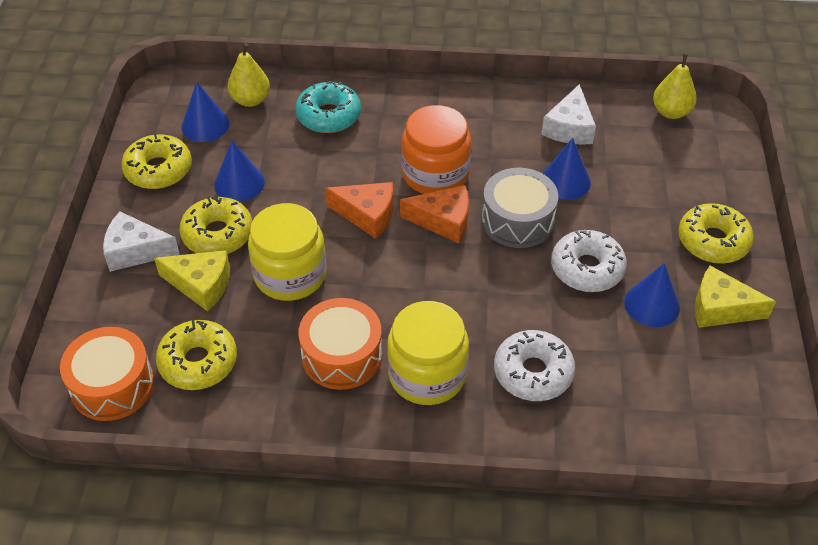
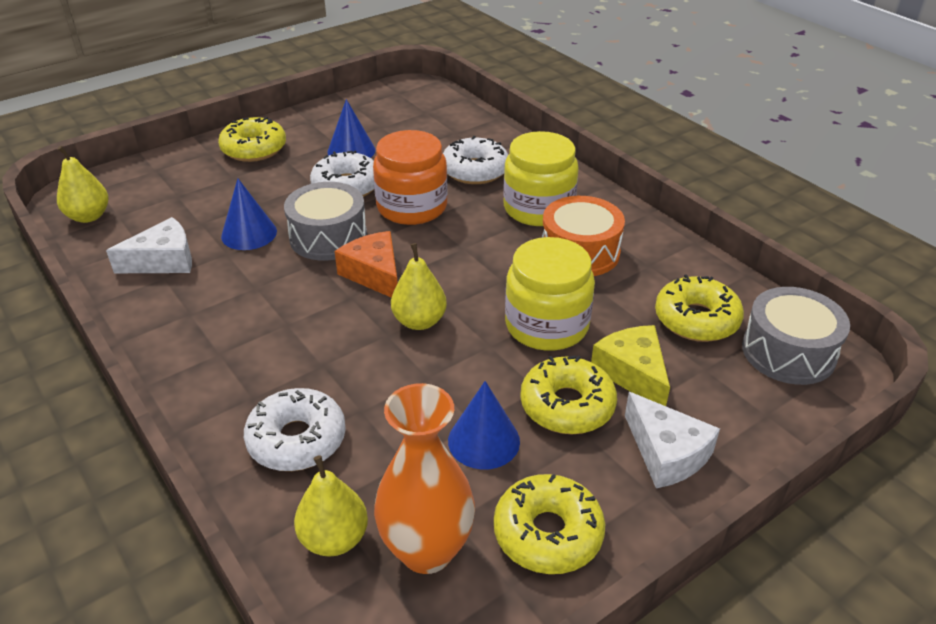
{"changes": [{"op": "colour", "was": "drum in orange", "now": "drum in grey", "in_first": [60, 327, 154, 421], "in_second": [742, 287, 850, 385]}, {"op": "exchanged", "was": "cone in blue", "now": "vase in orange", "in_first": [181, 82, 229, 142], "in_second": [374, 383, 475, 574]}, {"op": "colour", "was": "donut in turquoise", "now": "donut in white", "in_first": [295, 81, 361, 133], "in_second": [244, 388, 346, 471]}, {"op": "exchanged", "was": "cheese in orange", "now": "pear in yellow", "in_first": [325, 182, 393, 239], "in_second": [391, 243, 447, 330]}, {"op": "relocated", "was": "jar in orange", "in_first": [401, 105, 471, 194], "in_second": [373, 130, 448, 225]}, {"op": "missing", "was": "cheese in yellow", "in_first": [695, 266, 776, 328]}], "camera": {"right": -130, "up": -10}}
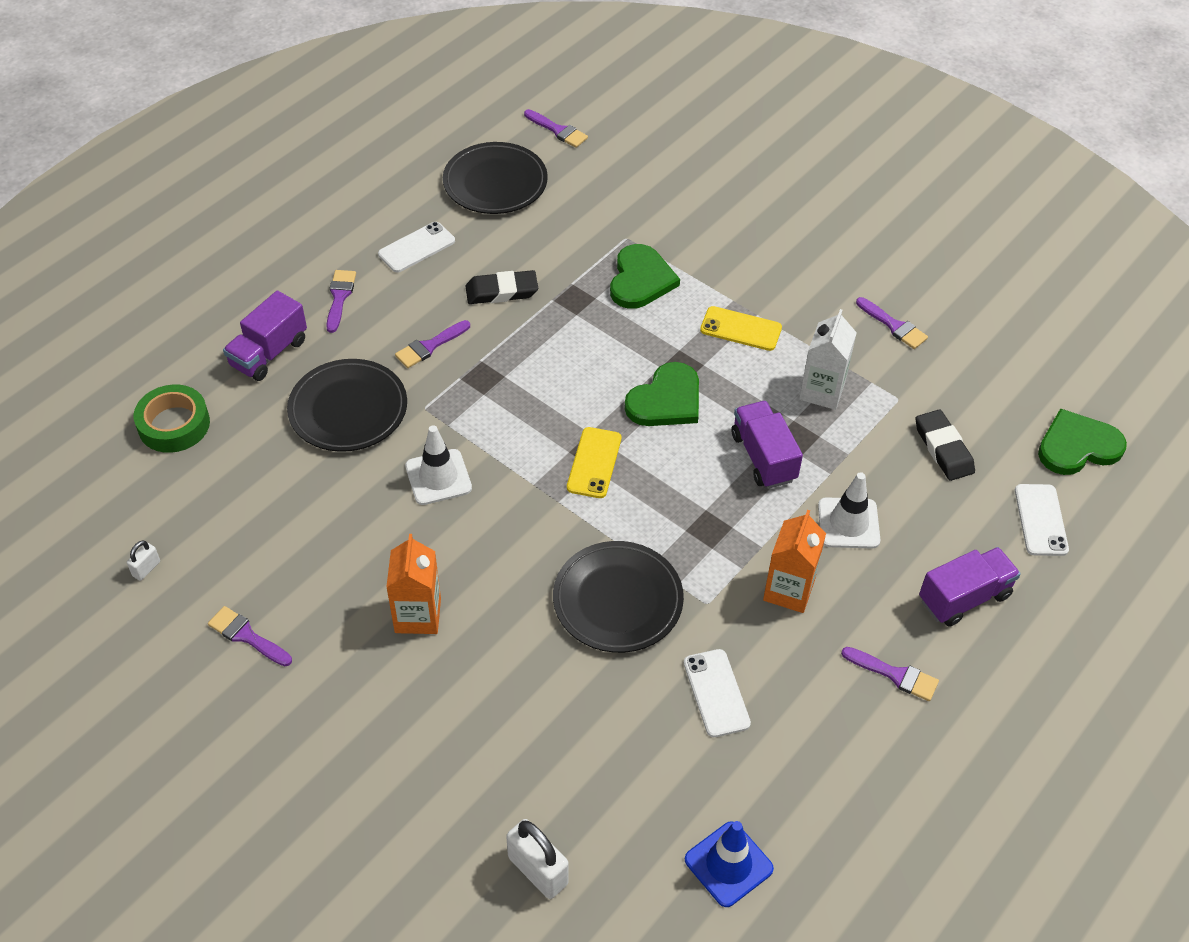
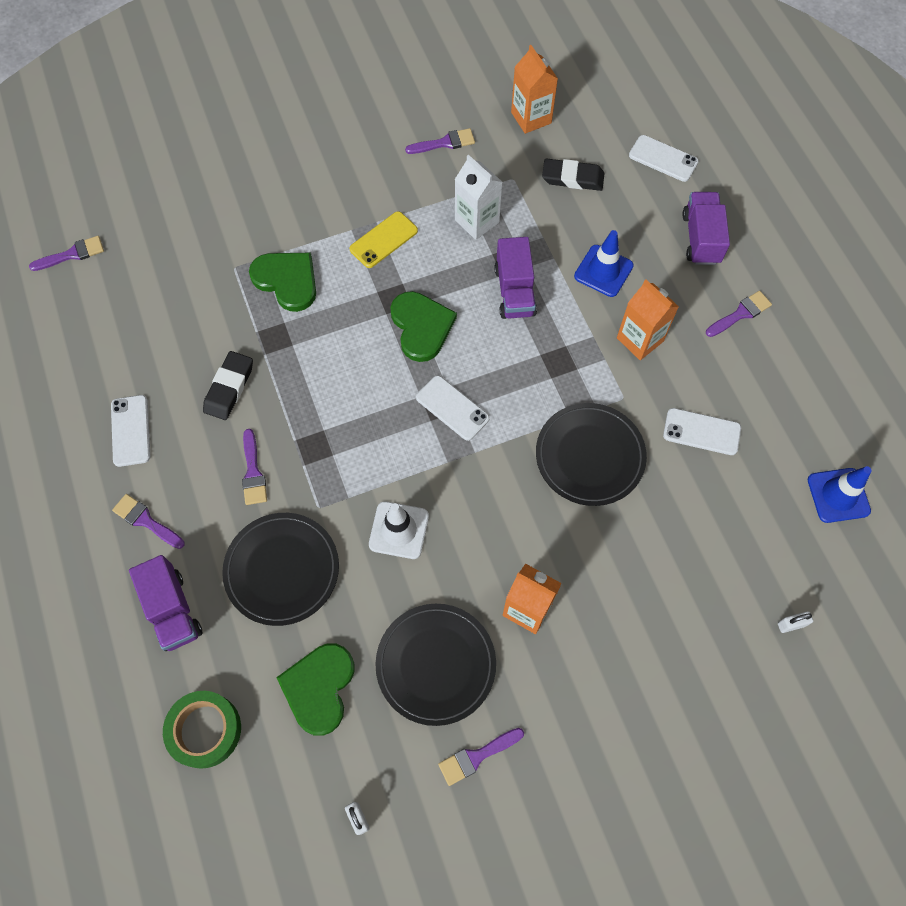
{"changes": [{"op": "relocated", "was": "plate in black", "in_first": [443, 142, 548, 214], "in_second": [375, 604, 496, 726]}, {"op": "size", "was": "padlock in white", "in_first": [506, 819, 568, 899], "in_second": [778, 611, 813, 633], "ratio": 0.52}, {"op": "colour", "was": "phone in yellow", "now": "phone in white", "in_first": [567, 427, 621, 498], "in_second": [416, 375, 490, 441]}, {"op": "spun", "was": "truck in purple", "in_first": [732, 401, 803, 488], "in_second": [494, 237, 537, 319], "clockwise": -105}, {"op": "colour", "was": "traffic cone in white", "now": "traffic cone in blue", "in_first": [818, 472, 880, 548], "in_second": [574, 230, 634, 297]}, {"op": "relocated", "was": "heart in green", "in_first": [1038, 408, 1127, 475], "in_second": [276, 643, 355, 736]}, {"op": "appeared", "now": "carton in orange", "in_second": [511, 45, 558, 134]}], "camera": {"right": -60, "up": 15}}
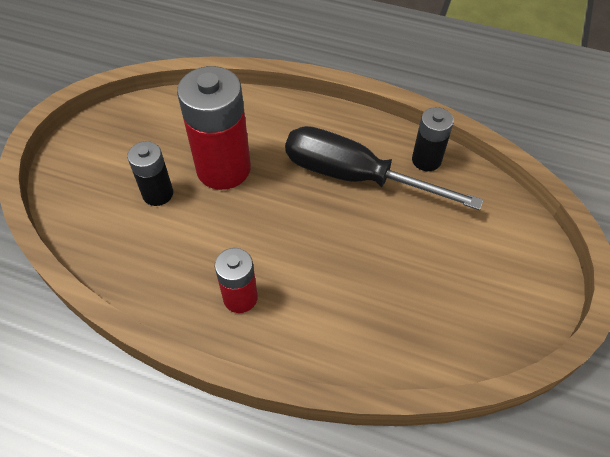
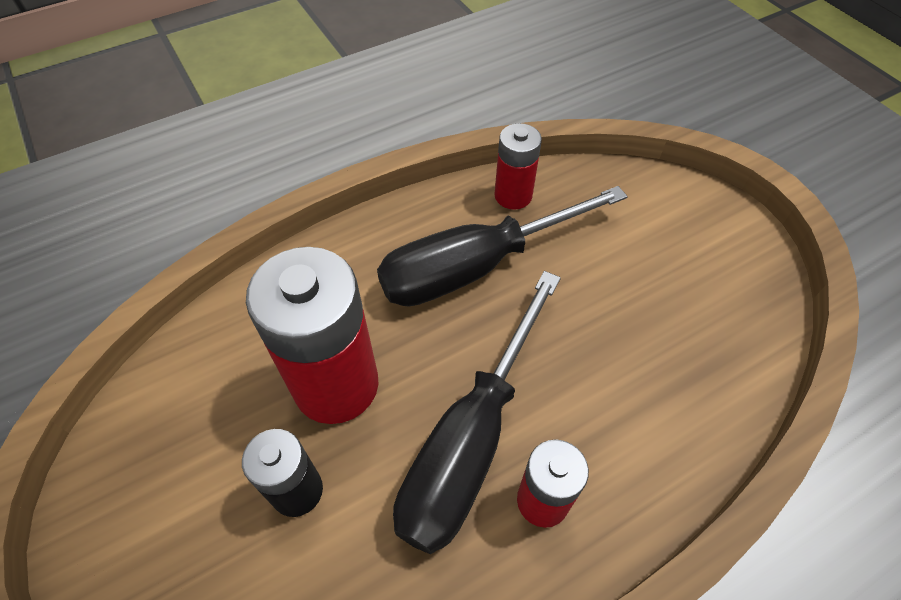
{"changes": [{"op": "colour", "was": "battery in black", "now": "battery in red", "in_first": [412, 107, 454, 171], "in_second": [494, 123, 542, 210]}, {"op": "appeared", "now": "screwdriver in black", "in_second": [393, 271, 561, 554]}], "camera": {"right": -50, "up": 0}}
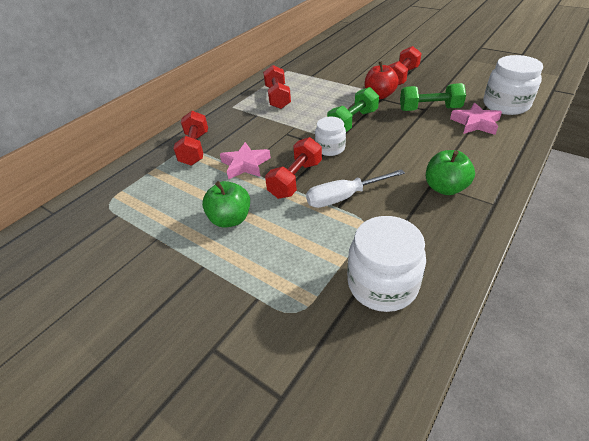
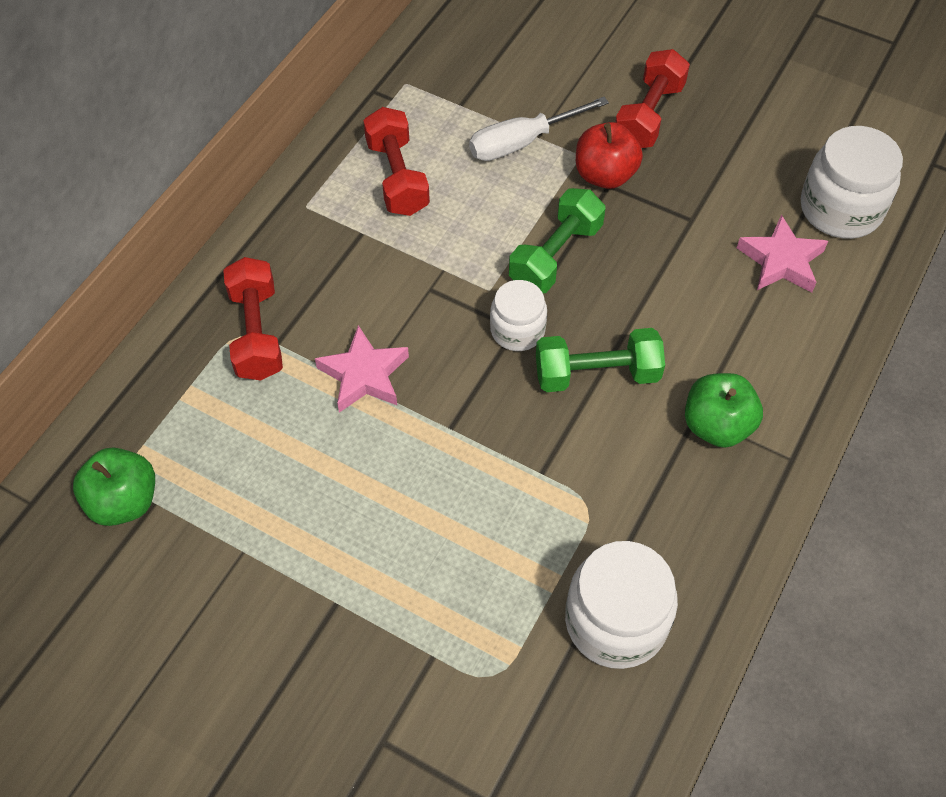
{"changes": [{"op": "relocated", "was": "apple in green", "in_first": [202, 181, 250, 228], "in_second": [73, 447, 155, 526]}, {"op": "missing", "was": "dumbbell in red", "in_first": [265, 137, 322, 199]}, {"op": "relocated", "was": "screwdriver in white", "in_first": [306, 169, 405, 208], "in_second": [469, 97, 609, 161]}, {"op": "relocated", "was": "dumbbell in green", "in_first": [400, 83, 466, 111], "in_second": [536, 328, 665, 392]}], "camera": {"right": -10, "up": 15}}
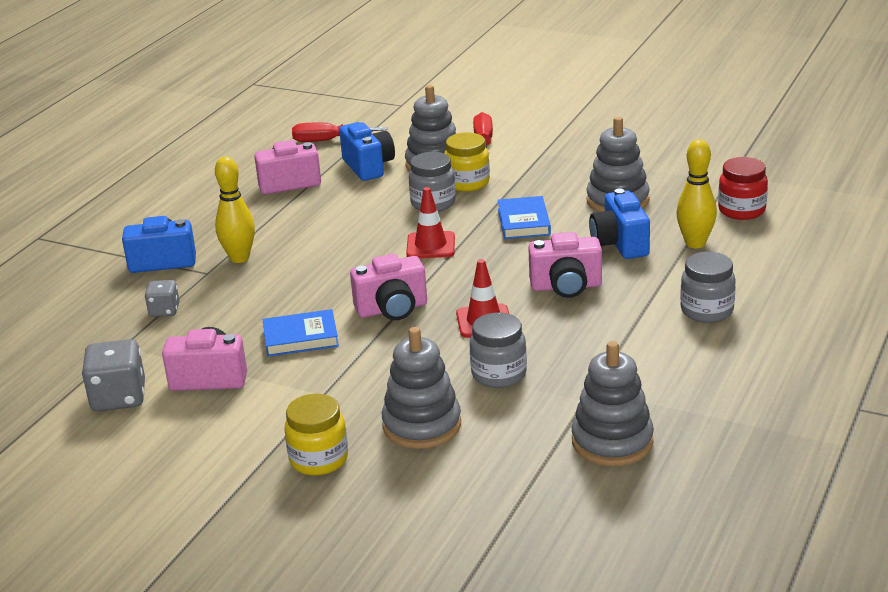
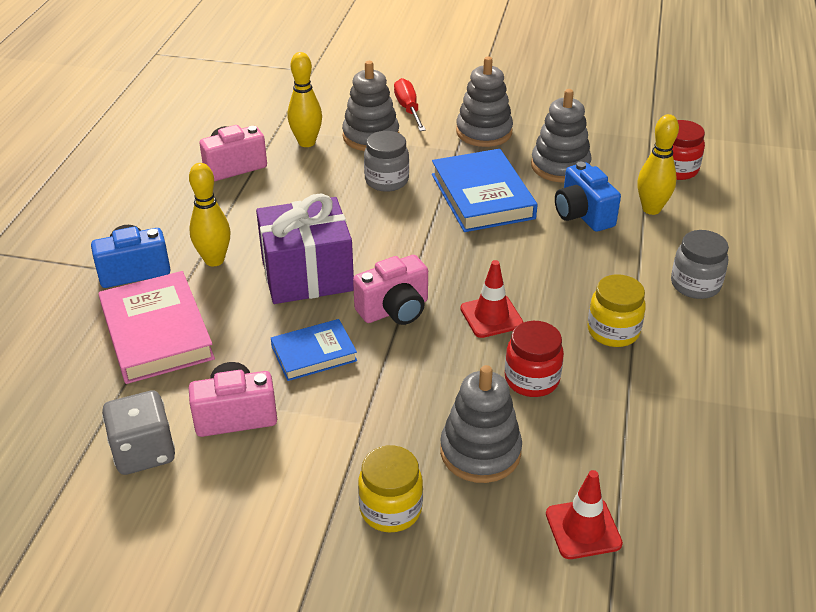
{"changes": [{"op": "exchanged", "was": "dice in grey", "now": "book in pink", "in_first": [145, 280, 179, 317], "in_second": [98, 271, 215, 384]}, {"op": "missing", "was": "screwdriver in red", "in_first": [292, 122, 387, 142]}, {"op": "exchanged", "was": "camera in blue", "now": "bowling pin in yellow", "in_first": [339, 122, 395, 181], "in_second": [288, 52, 322, 147]}, {"op": "relocated", "was": "traffic cone in red", "in_first": [406, 187, 455, 258], "in_second": [546, 470, 623, 559]}, {"op": "relocated", "was": "jar in yellow", "in_first": [444, 132, 490, 192], "in_second": [588, 274, 646, 347]}, {"op": "colour", "was": "jar in grey", "now": "jar in red", "in_first": [470, 312, 527, 388], "in_second": [505, 321, 564, 397]}, {"op": "size", "was": "book in blue", "in_first": [498, 196, 551, 239], "in_second": [432, 149, 538, 232], "ratio": 1.68}, {"op": "missing", "was": "camera in pink", "in_first": [528, 232, 602, 298]}, {"op": "relocated", "was": "stacking toy in grey", "in_first": [572, 341, 654, 466], "in_second": [456, 56, 513, 147]}, {"op": "appeared", "now": "gift in purple", "in_second": [256, 193, 354, 304]}], "camera": {"right": -15, "up": 10}}
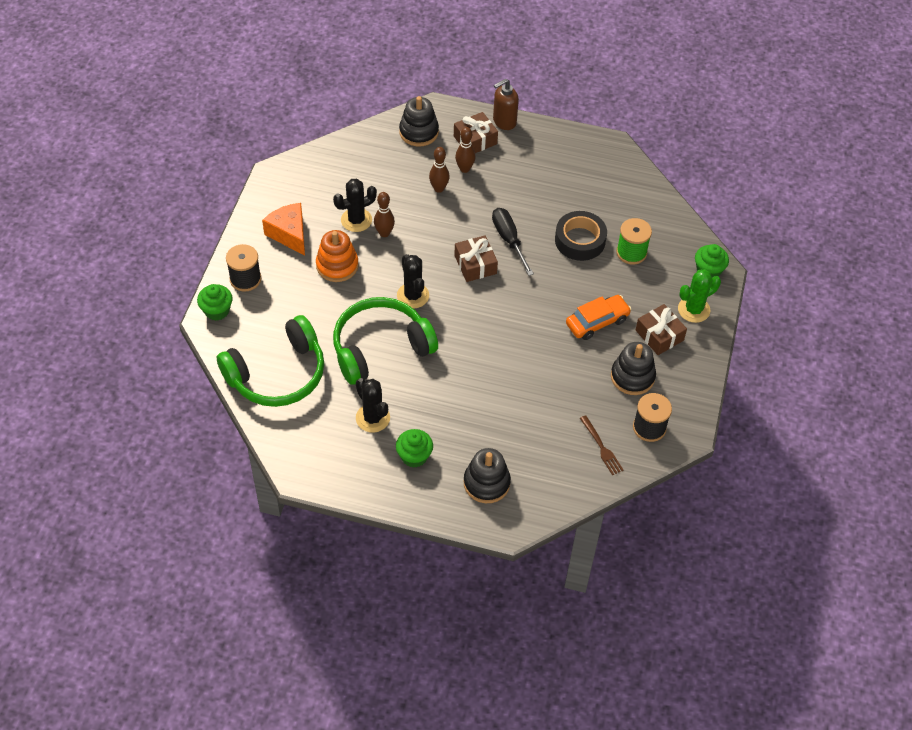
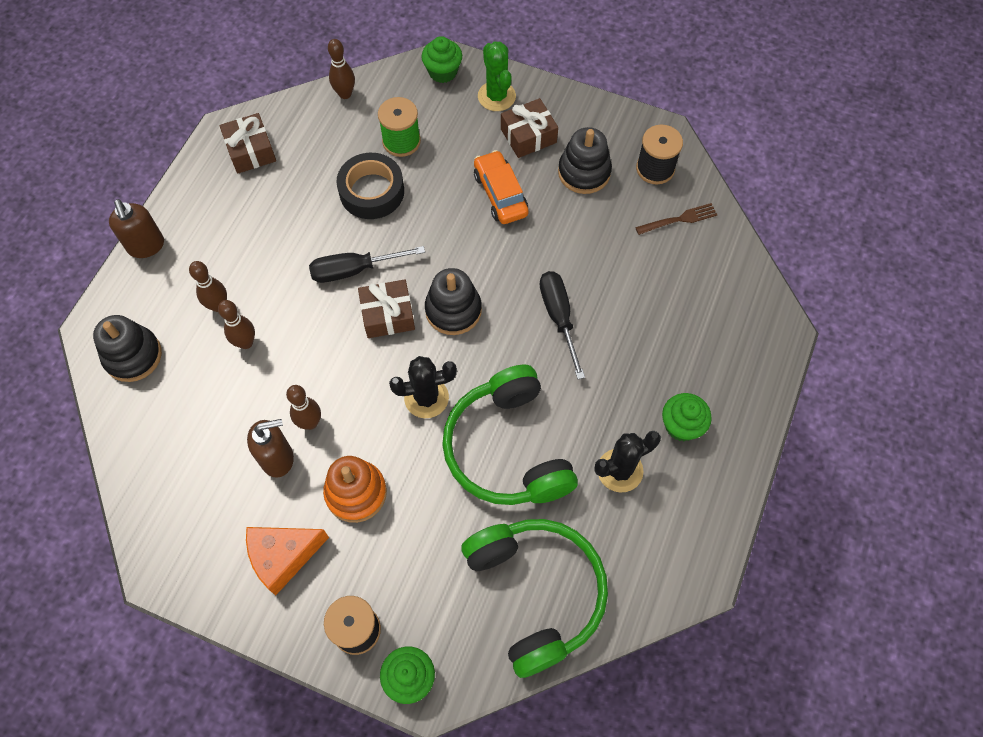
{"changes": [{"op": "exchanged", "was": "cactus in black", "now": "soap dispenser in brown", "in_first": [333, 179, 377, 232], "in_second": [247, 419, 294, 478]}, {"op": "relocated", "was": "gift in brown", "in_first": [454, 112, 498, 153], "in_second": [220, 113, 276, 173]}, {"op": "relocated", "was": "stacking toy in black", "in_first": [464, 448, 511, 503], "in_second": [425, 268, 482, 335]}, {"op": "appeared", "now": "bowling pin in brown", "in_second": [328, 39, 355, 99]}, {"op": "appeared", "now": "screwdriver in black", "in_second": [540, 271, 585, 379]}], "camera": {"right": -80, "up": 10}}
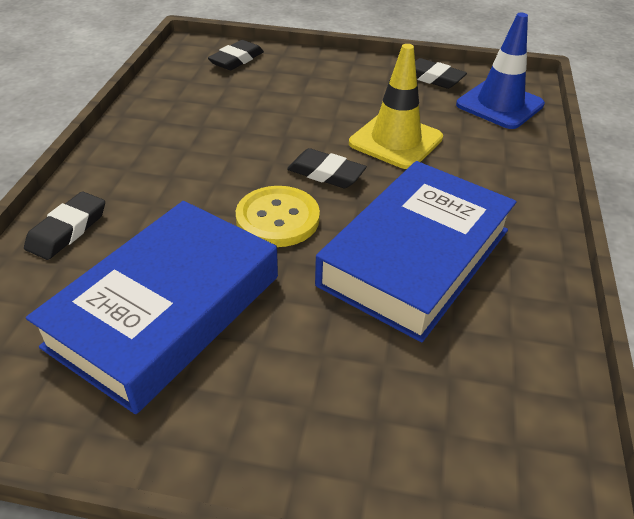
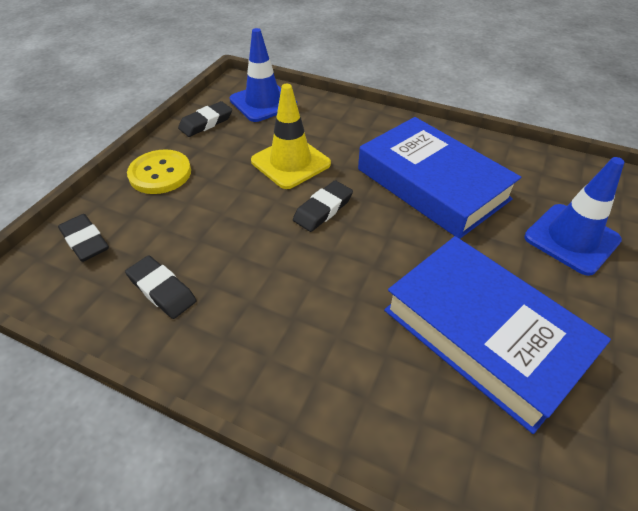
{"changes": [{"op": "relocated", "was": "eraser in black", "in_first": [24, 192, 105, 260], "in_second": [125, 255, 197, 319]}, {"op": "relocated", "was": "button in yellow", "in_first": [236, 186, 320, 247], "in_second": [127, 149, 191, 194]}, {"op": "appeared", "now": "traffic cone in blue", "in_second": [524, 157, 624, 276]}], "camera": {"right": -75, "up": 5}}
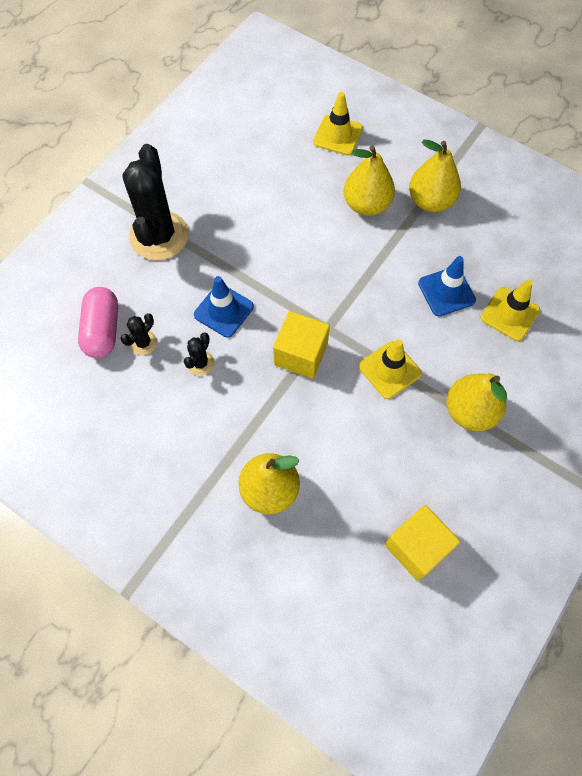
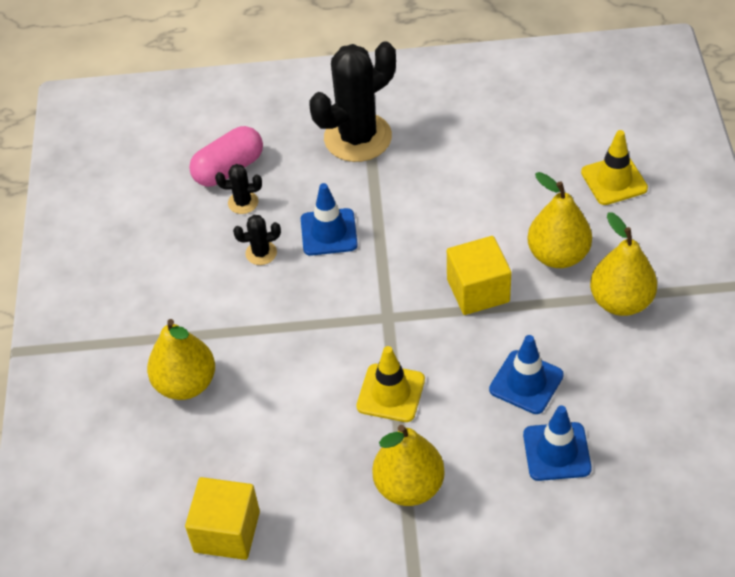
{"changes": [{"op": "relocated", "was": "cube in yellow", "in_first": [273, 311, 330, 379], "in_second": [447, 236, 512, 315]}, {"op": "colour", "was": "traffic cone in yellow", "now": "traffic cone in blue", "in_first": [481, 280, 540, 341], "in_second": [523, 405, 592, 481]}], "camera": {"right": 55, "up": -15}}
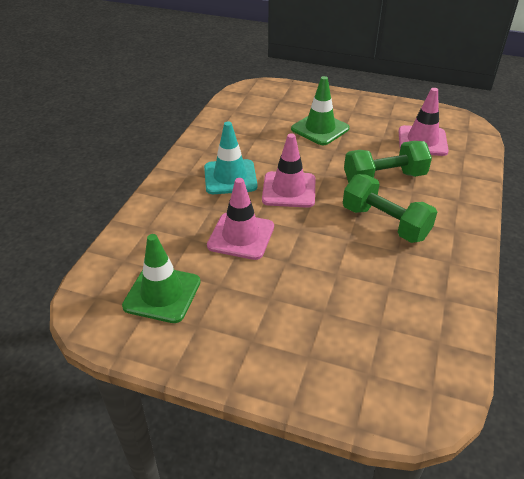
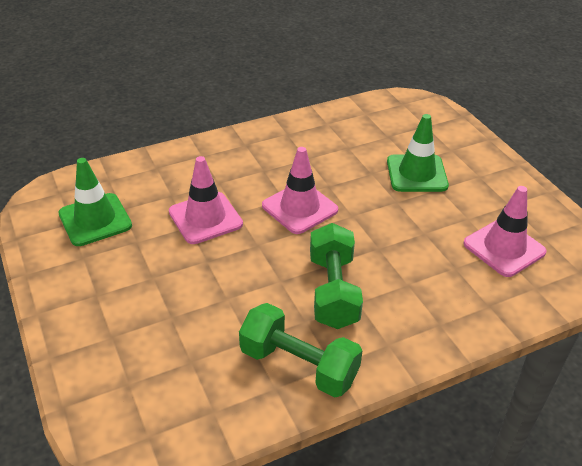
{"changes": [{"op": "missing", "was": "traffic cone in turquoise", "in_first": [204, 122, 257, 194]}, {"op": "relocated", "was": "dumbbell in green", "in_first": [344, 141, 432, 183], "in_second": [239, 303, 362, 397]}], "camera": {"right": 45, "up": 0}}
